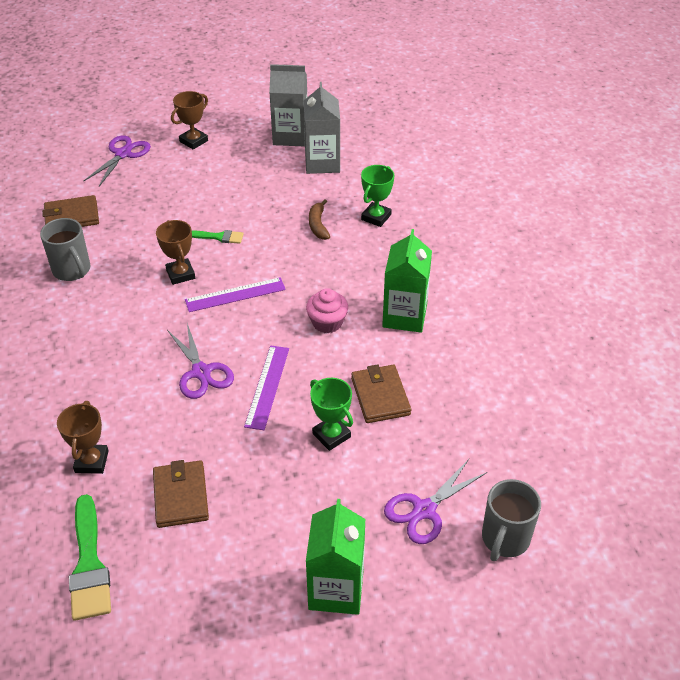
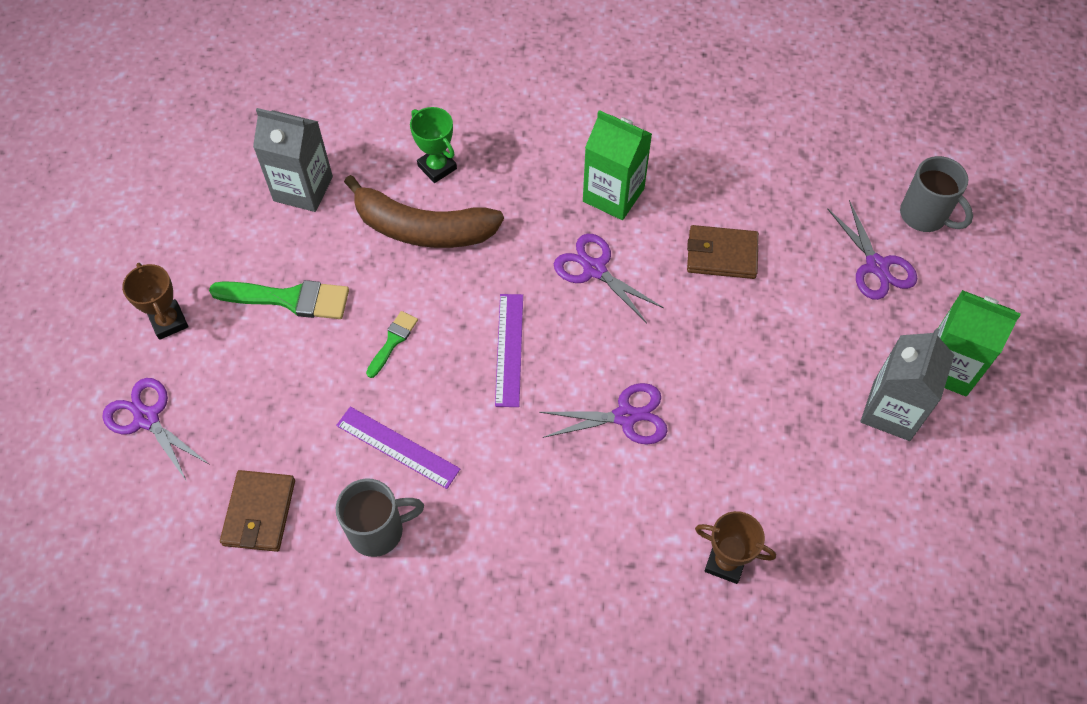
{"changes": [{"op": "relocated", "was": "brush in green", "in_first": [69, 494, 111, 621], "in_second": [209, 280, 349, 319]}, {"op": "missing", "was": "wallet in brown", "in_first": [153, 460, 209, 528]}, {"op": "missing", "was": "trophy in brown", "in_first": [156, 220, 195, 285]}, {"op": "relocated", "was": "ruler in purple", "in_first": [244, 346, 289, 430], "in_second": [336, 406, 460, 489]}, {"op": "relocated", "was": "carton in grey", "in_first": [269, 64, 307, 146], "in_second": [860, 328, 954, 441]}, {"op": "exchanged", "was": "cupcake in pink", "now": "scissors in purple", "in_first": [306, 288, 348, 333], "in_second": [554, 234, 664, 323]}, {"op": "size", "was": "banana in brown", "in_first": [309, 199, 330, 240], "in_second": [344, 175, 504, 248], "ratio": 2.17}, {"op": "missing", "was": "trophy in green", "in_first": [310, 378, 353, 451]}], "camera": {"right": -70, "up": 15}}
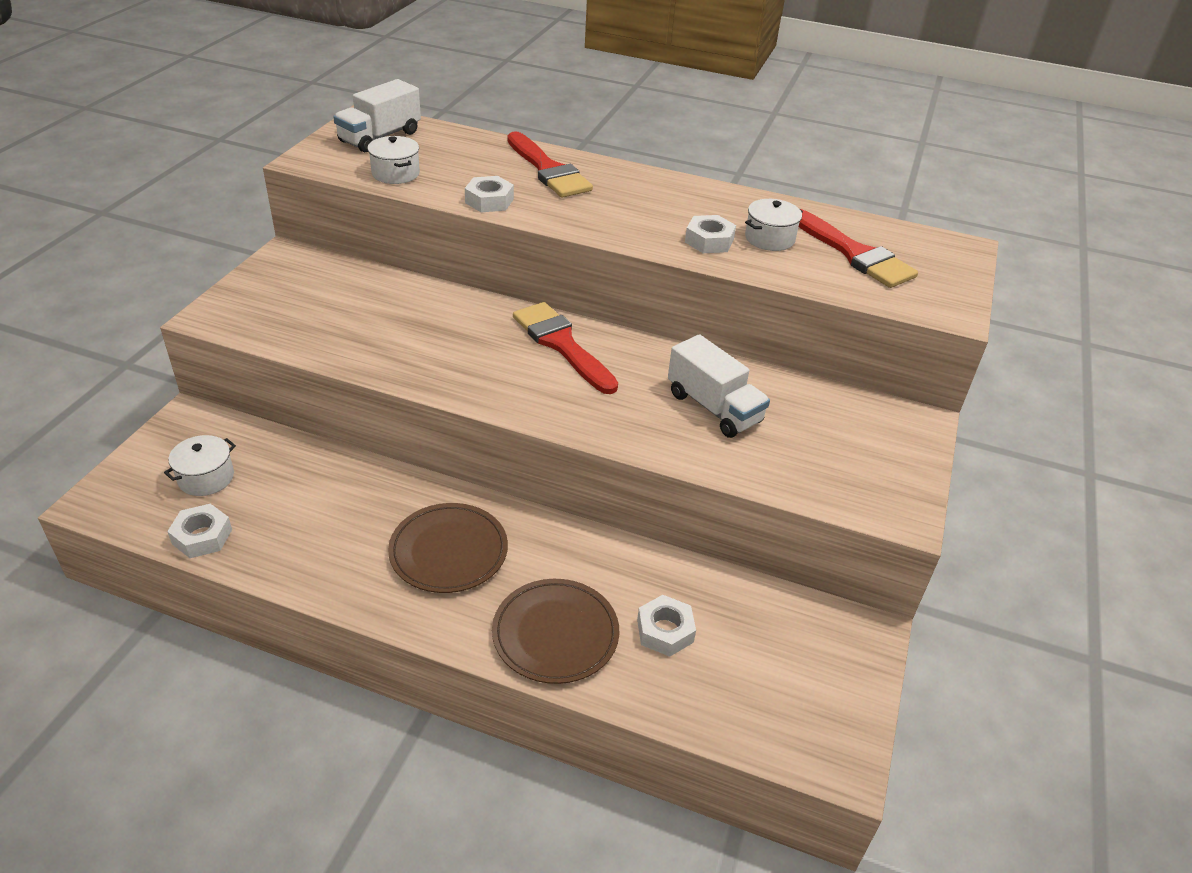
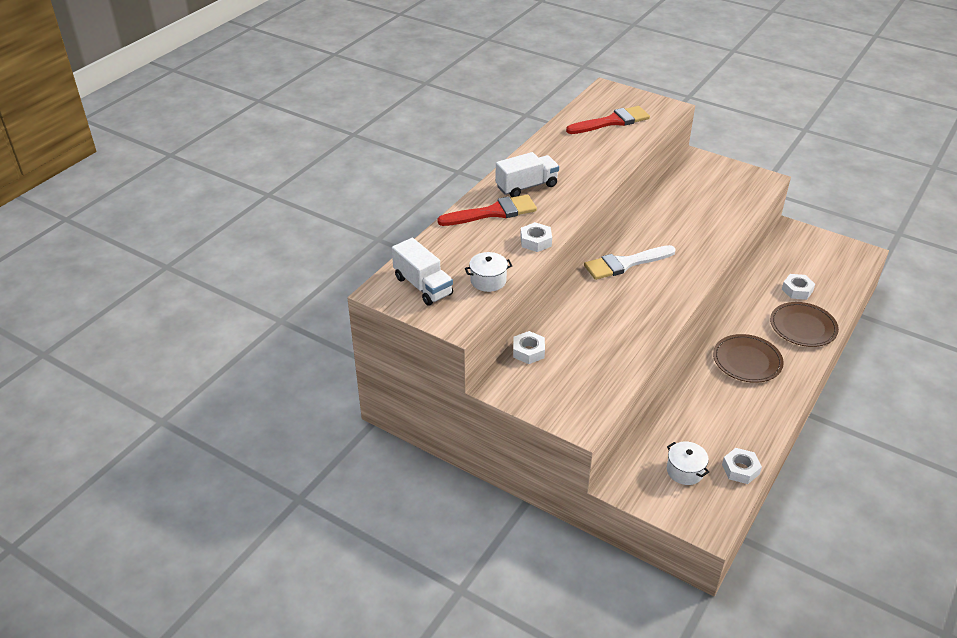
{"changes": [{"op": "colour", "was": "brush in red", "now": "brush in white", "in_first": [513, 302, 618, 394], "in_second": [584, 245, 676, 280]}, {"op": "relocated", "was": "truck in white", "in_first": [668, 334, 770, 438], "in_second": [495, 152, 559, 197]}, {"op": "relocated", "was": "nut in white", "in_first": [685, 215, 736, 253], "in_second": [513, 331, 545, 364]}, {"op": "missing", "was": "pot in white", "in_first": [745, 199, 803, 251]}], "camera": {"right": -75, "up": 0}}
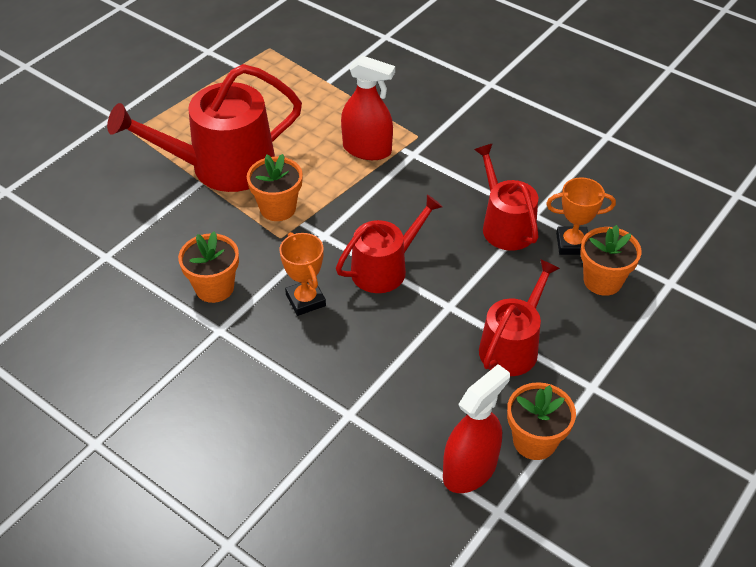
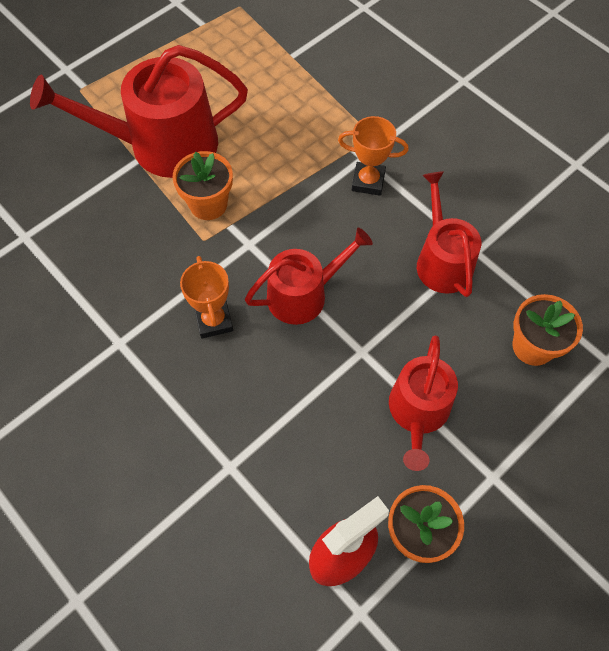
{"changes": [{"op": "missing", "was": "flower pot in orange", "in_first": [178, 231, 239, 303]}, {"op": "missing", "was": "spray bottle in red", "in_first": [341, 55, 395, 160]}, {"op": "spun", "was": "watering can in red", "in_first": [479, 259, 560, 376], "in_second": [389, 336, 458, 471], "clockwise": 150}, {"op": "relocated", "was": "trophy in orange", "in_first": [546, 177, 616, 255], "in_second": [338, 116, 409, 196]}], "camera": {"right": 10, "up": 15}}
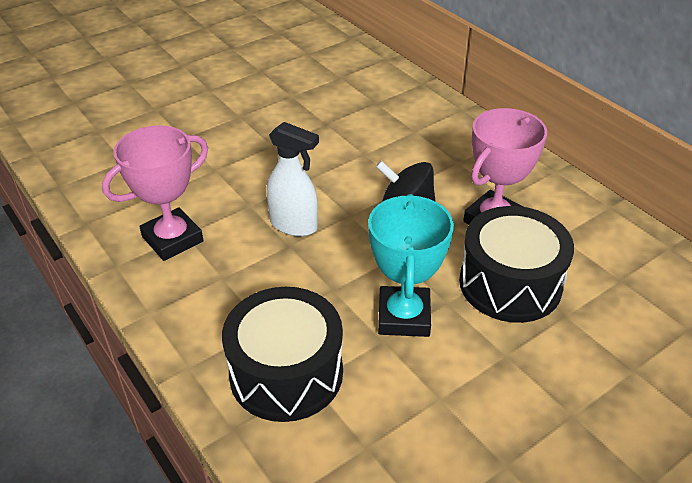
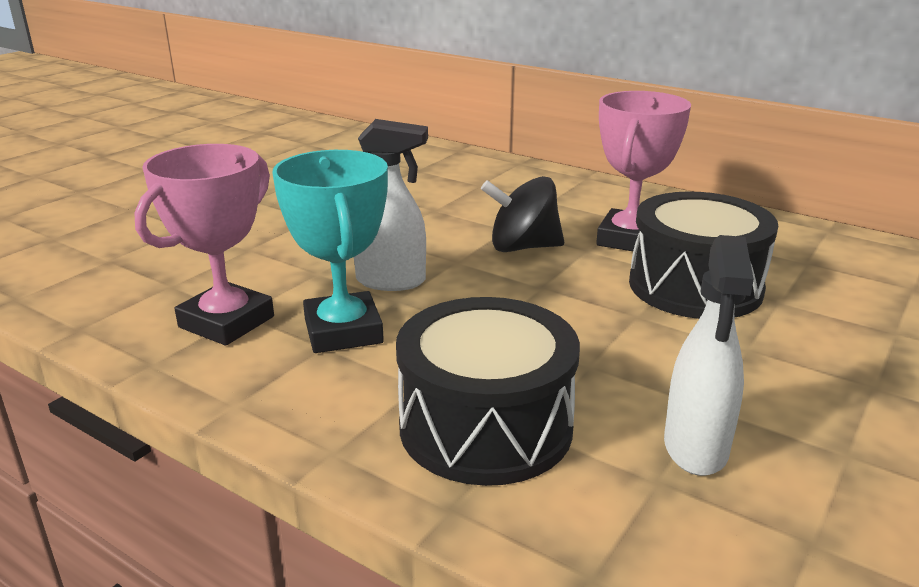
{"changes": [{"op": "relocated", "was": "trophy in turquoise", "in_first": [368, 194, 454, 337], "in_second": [272, 150, 388, 353]}, {"op": "appeared", "now": "spray bottle in white", "in_second": [664, 235, 754, 476]}], "camera": {"right": -20, "up": -15}}
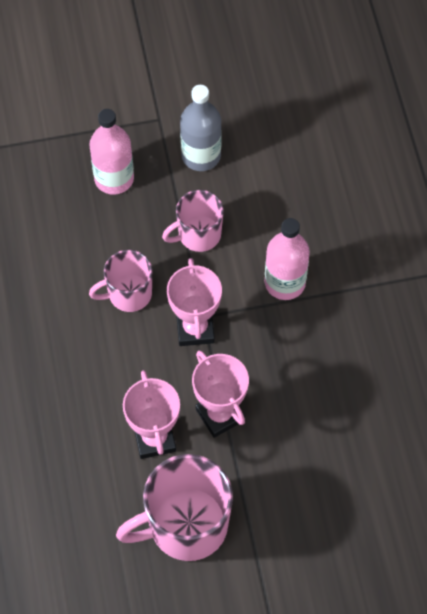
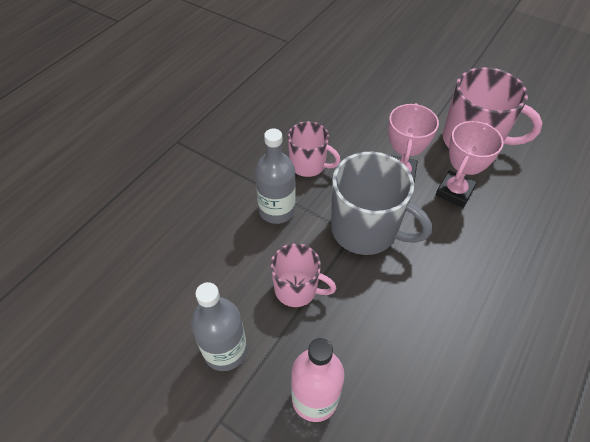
{"changes": [{"op": "relocated", "was": "mug in pink", "in_first": [89, 250, 152, 312], "in_second": [288, 121, 341, 177]}, {"op": "exchanged", "was": "trophy in pink", "now": "mug in grey", "in_first": [167, 258, 222, 346], "in_second": [331, 152, 432, 255]}, {"op": "colour", "was": "bottle in pink", "now": "bottle in grey", "in_first": [265, 218, 310, 300], "in_second": [255, 129, 295, 224]}], "camera": {"right": -135, "up": -10}}
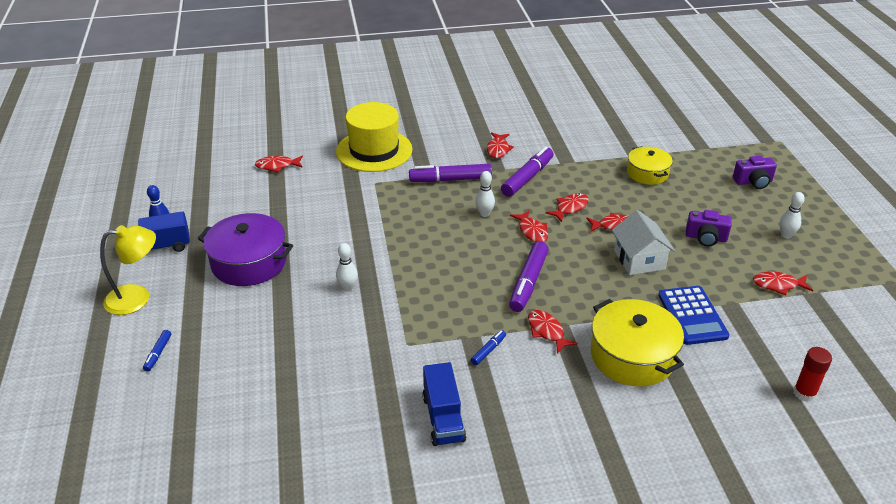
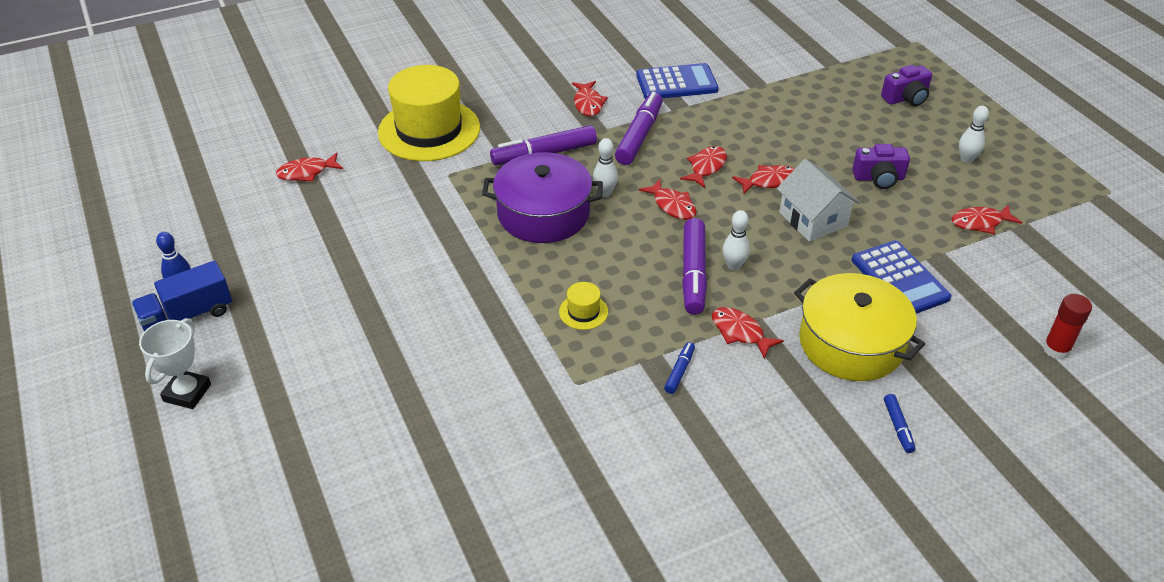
{"changes": [{"op": "exchanged", "was": "lamp in yellow", "now": "trophy in white", "in_first": [100, 225, 156, 315], "in_second": [139, 318, 211, 409]}, {"op": "relocated", "was": "marker in blue", "in_first": [143, 330, 171, 372], "in_second": [884, 394, 916, 453]}, {"op": "relocated", "was": "pot in purple", "in_first": [198, 213, 293, 286], "in_second": [482, 152, 603, 243]}, {"op": "relocated", "was": "bowling pin in white", "in_first": [336, 243, 358, 292], "in_second": [722, 210, 750, 271]}, {"op": "missing", "was": "truck in blue", "in_first": [422, 362, 466, 446]}, {"op": "missing", "was": "pot in yellow", "in_first": [627, 146, 673, 185]}, {"op": "appeared", "now": "hat in yellow", "in_second": [559, 282, 608, 330]}, {"op": "appeared", "now": "calculator in blue", "in_second": [636, 63, 719, 99]}], "camera": {"right": -15, "up": 5}}
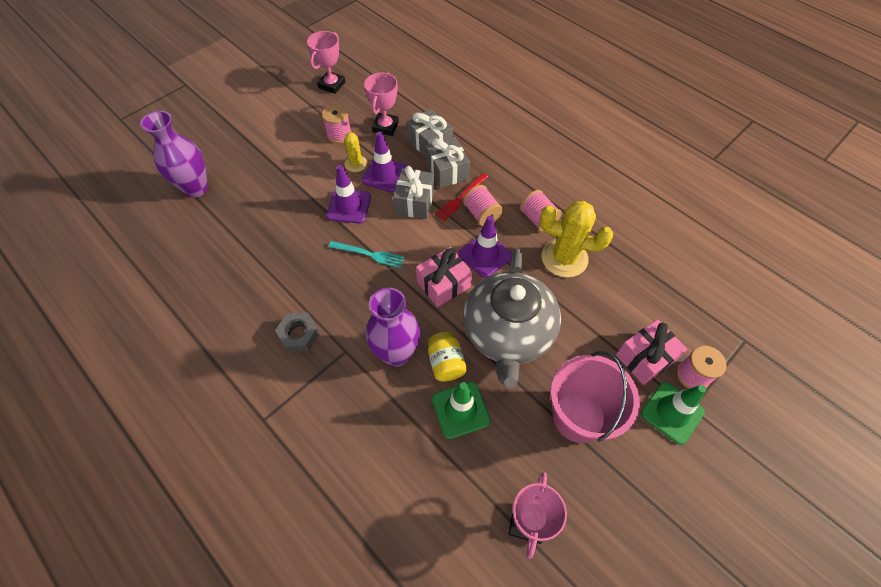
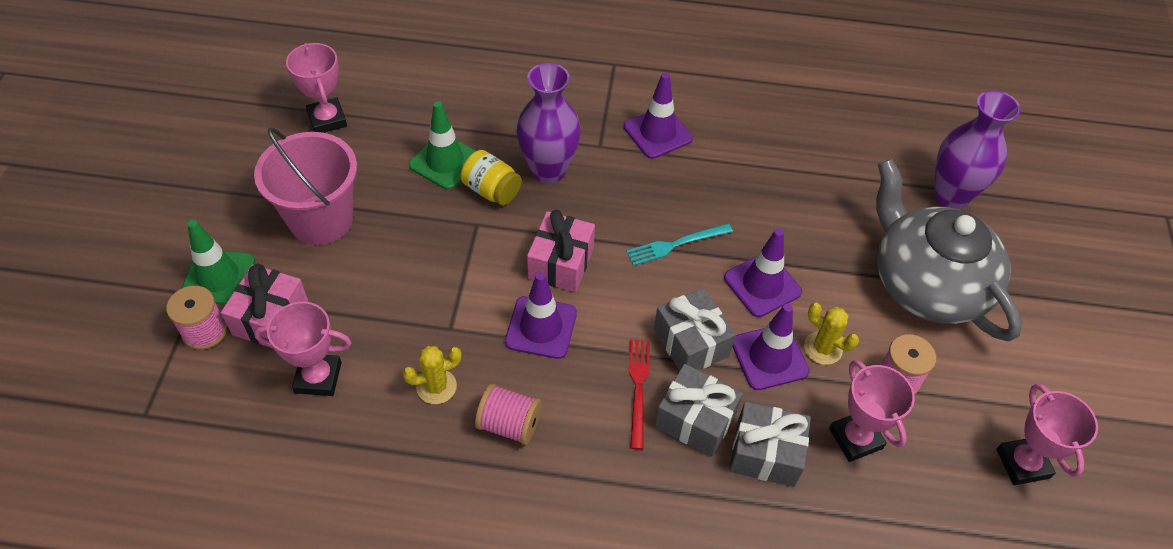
{"changes": [{"op": "exchanged", "was": "nut in grey", "now": "traffic cone in purple", "in_first": [275, 312, 320, 352], "in_second": [624, 73, 693, 159]}, {"op": "missing", "was": "spool in pink", "in_first": [463, 185, 503, 226]}, {"op": "relocated", "was": "teapot in grey", "in_first": [463, 248, 561, 388], "in_second": [876, 159, 1022, 342]}, {"op": "size", "was": "cactus in yellow", "in_first": [540, 201, 613, 277], "in_second": [402, 346, 462, 404], "ratio": 0.54}, {"op": "appeared", "now": "trophy in pink", "in_second": [254, 302, 352, 396]}], "camera": {"right": 140, "up": -5}}
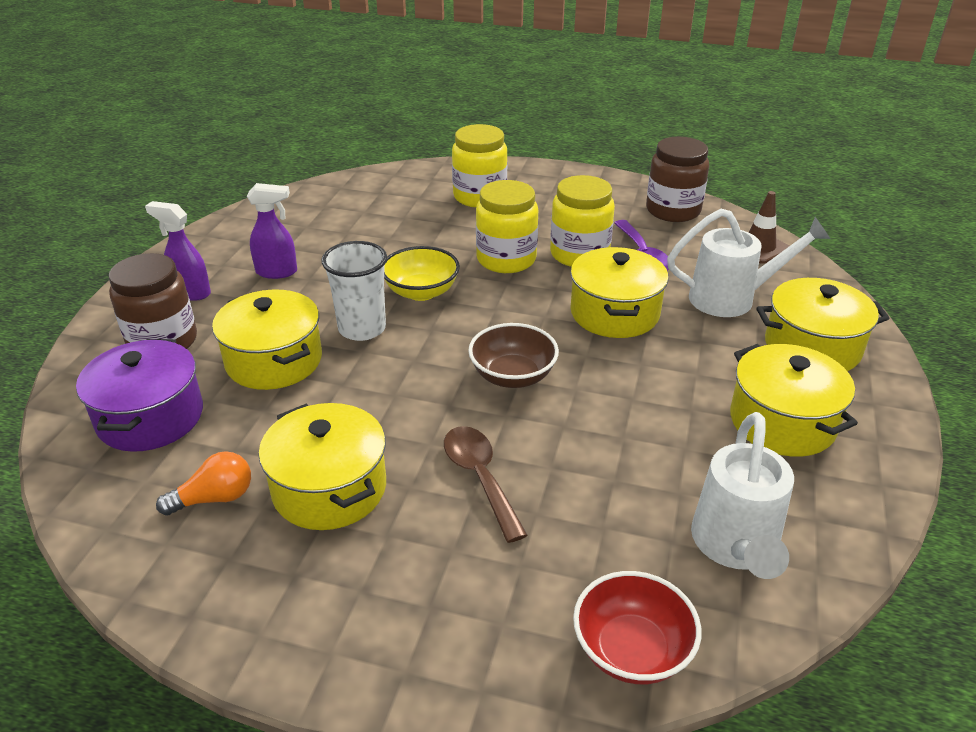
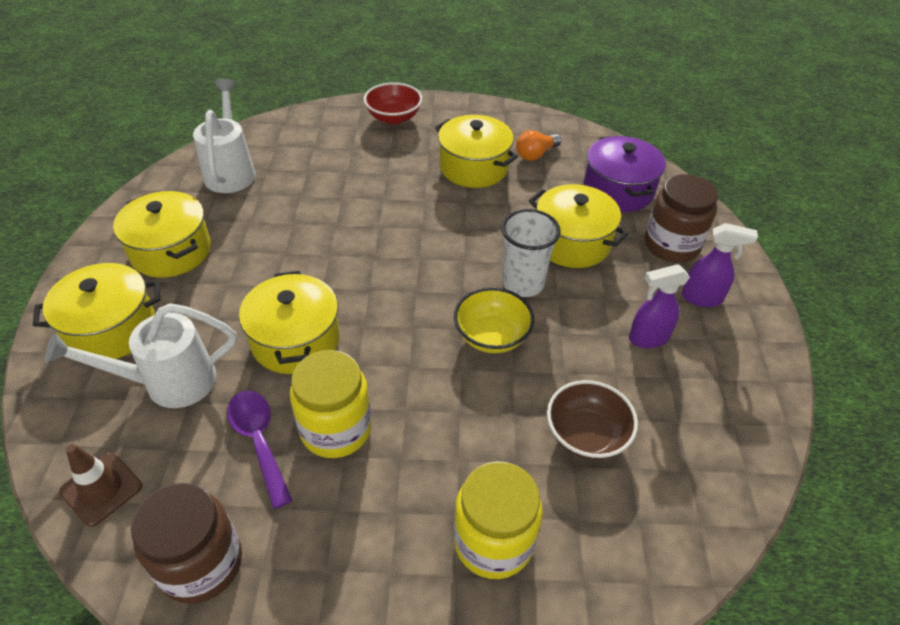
{"changes": [{"op": "missing", "was": "spoon in brown", "in_first": [444, 426, 528, 543]}, {"op": "relocated", "was": "bowl in brown", "in_first": [468, 323, 559, 388], "in_second": [547, 380, 638, 460]}, {"op": "missing", "was": "jar in yellow", "in_first": [476, 180, 538, 273]}, {"op": "relocated", "was": "bowl in red", "in_first": [573, 571, 702, 684], "in_second": [364, 82, 422, 124]}], "camera": {"right": 165, "up": 10}}
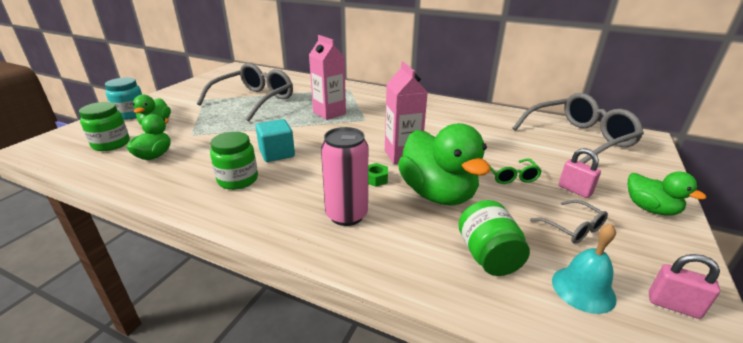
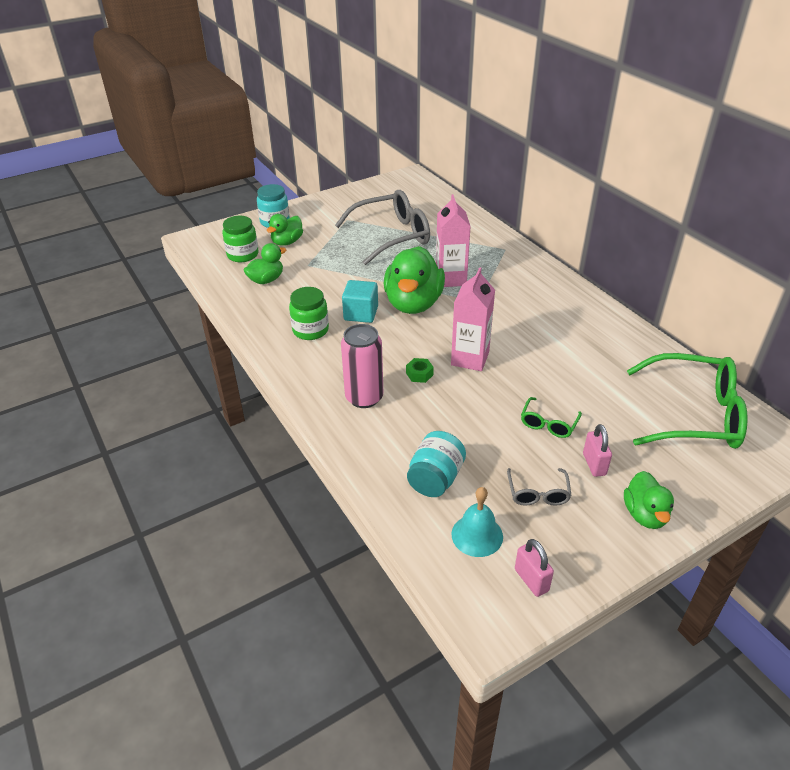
{"changes": [{"op": "relocated", "was": "duck in green", "in_first": [398, 123, 491, 206], "in_second": [384, 246, 445, 314]}, {"op": "colour", "was": "jar in green", "now": "jar in turquoise", "in_first": [458, 200, 530, 276], "in_second": [407, 431, 466, 497]}, {"op": "colour", "was": "glasses in grey", "now": "glasses in green", "in_first": [512, 93, 644, 164], "in_second": [627, 353, 748, 449]}], "camera": {"right": 35, "up": 10}}
